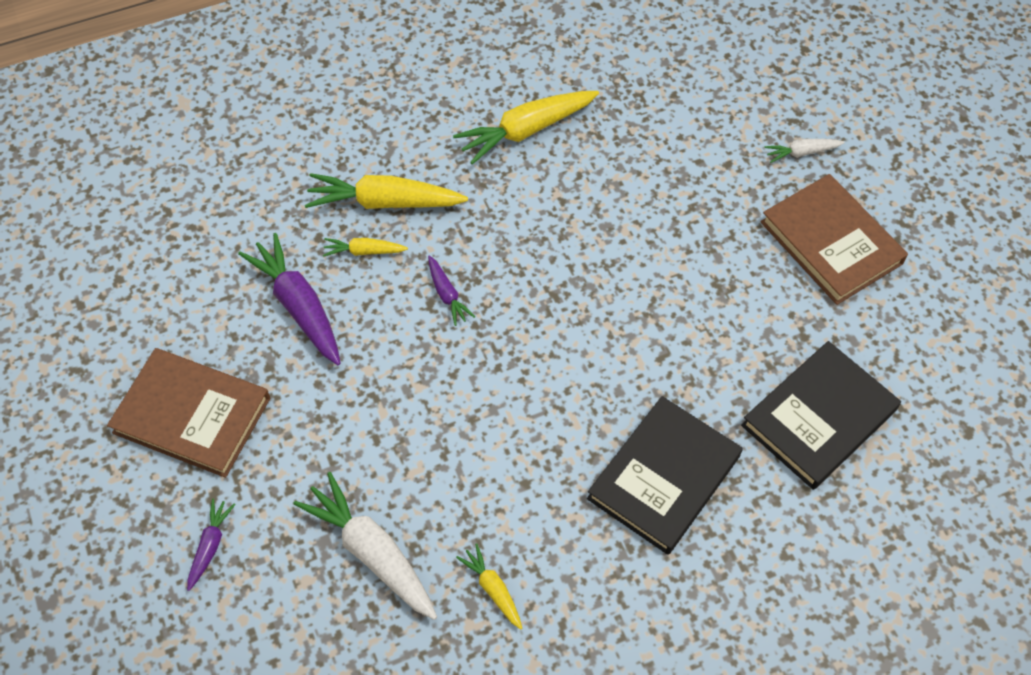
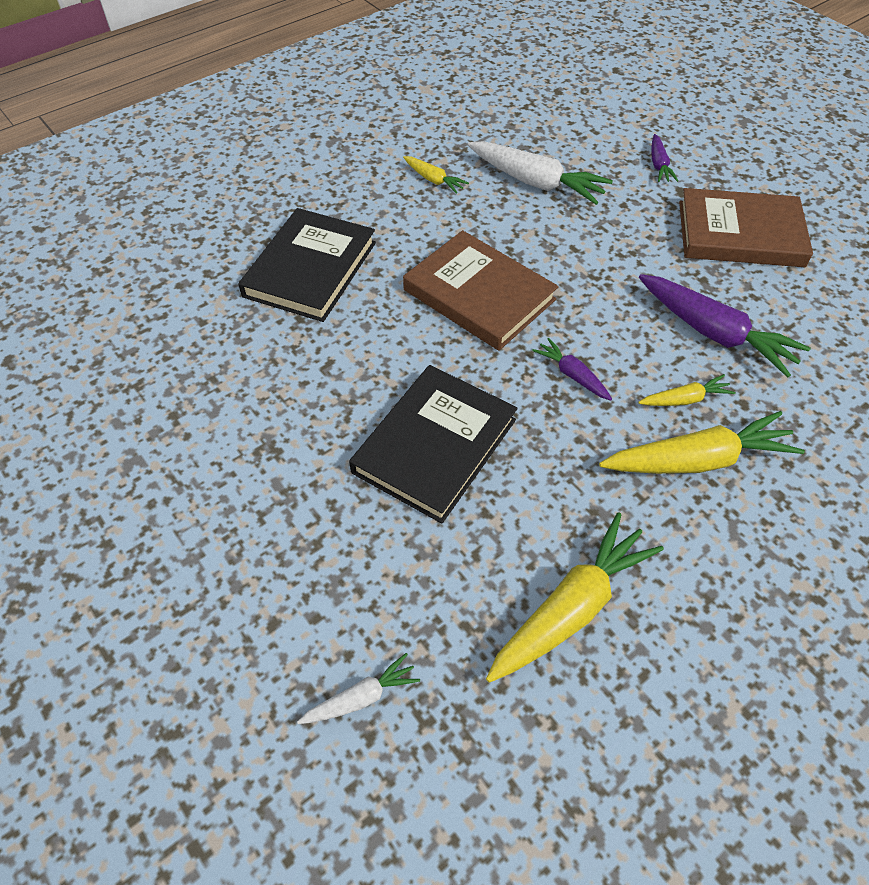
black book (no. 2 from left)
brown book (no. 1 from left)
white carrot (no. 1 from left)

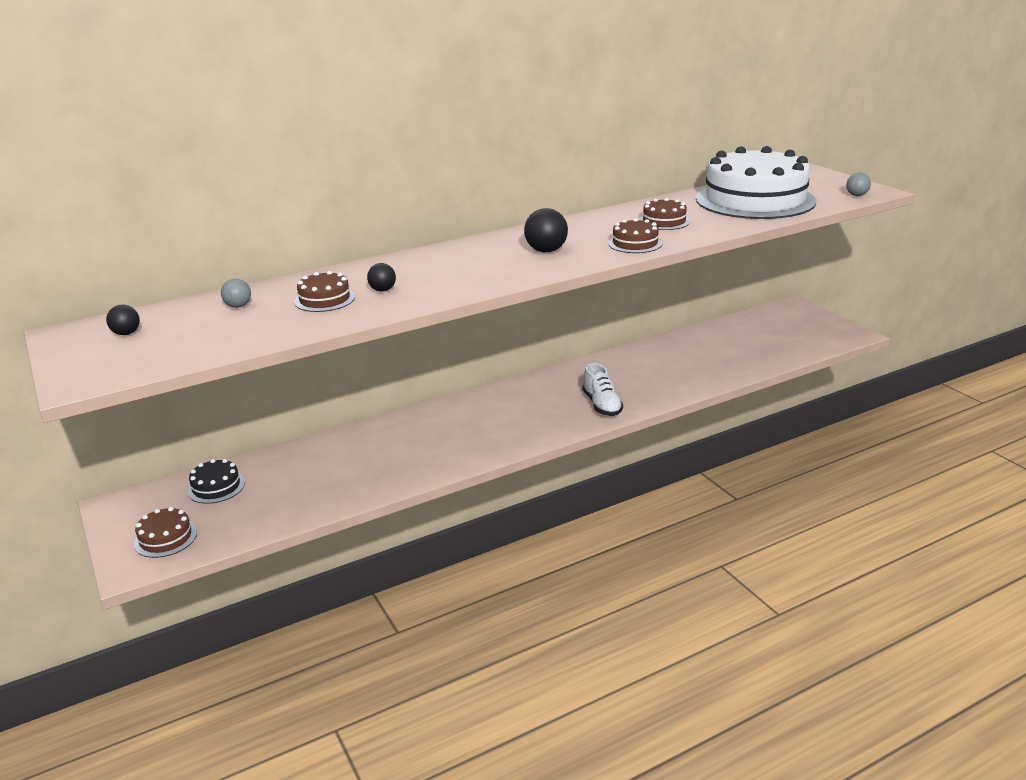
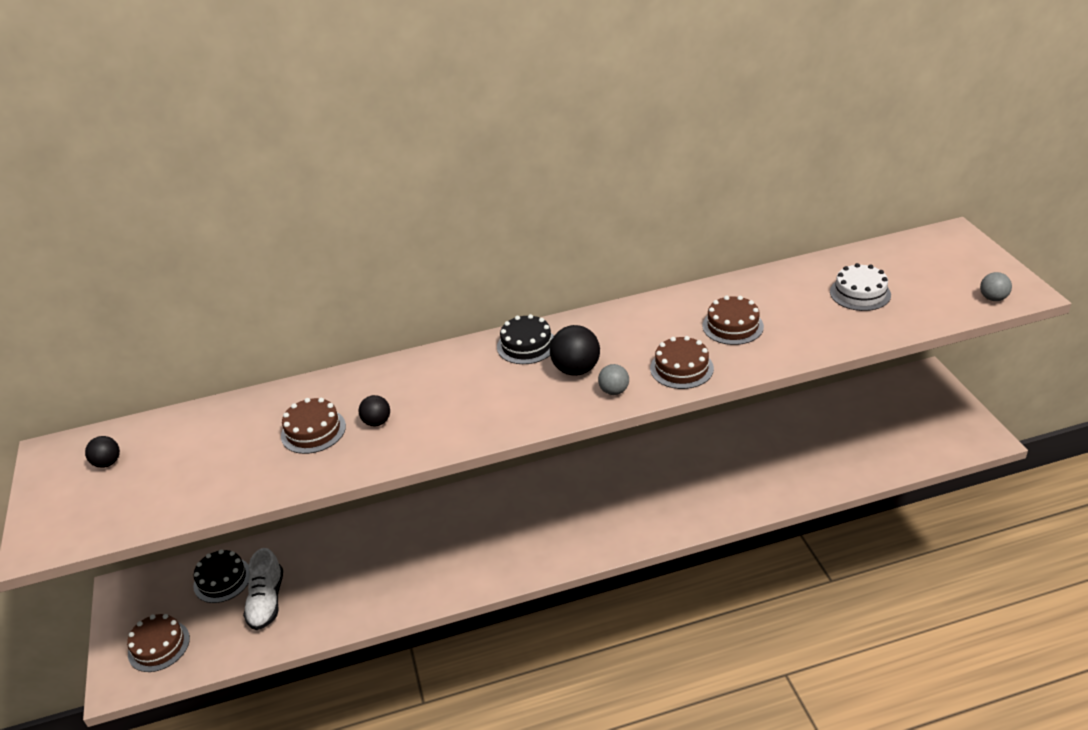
black cake (no. 2 from left)
grey ball (no. 1 from left)
white shoe
white cake

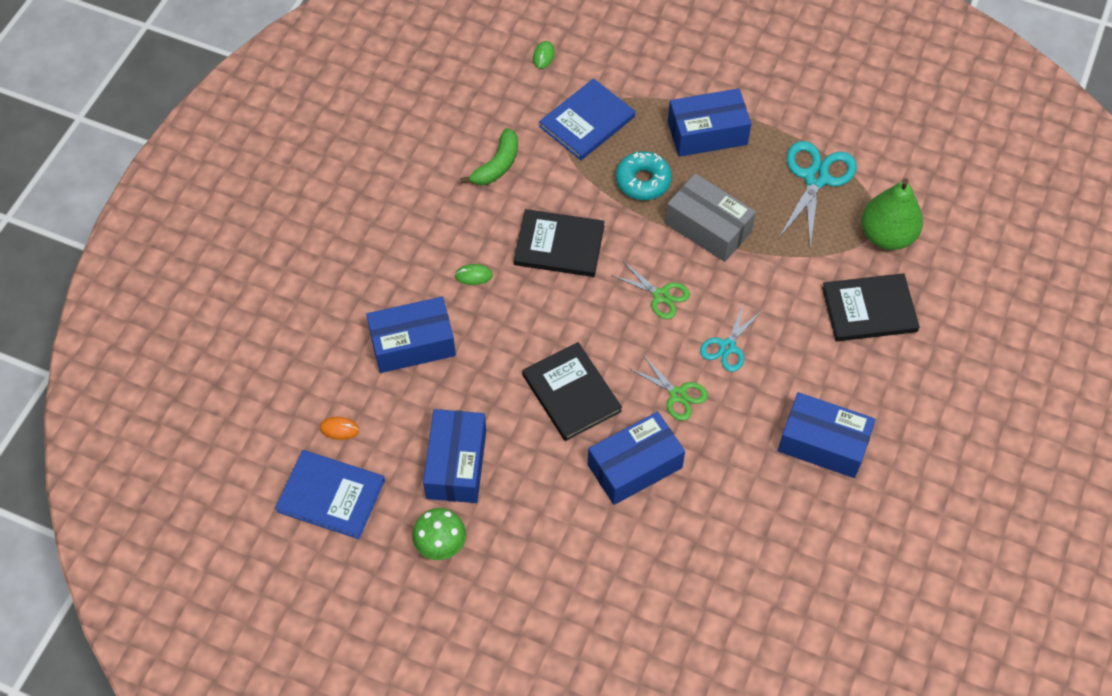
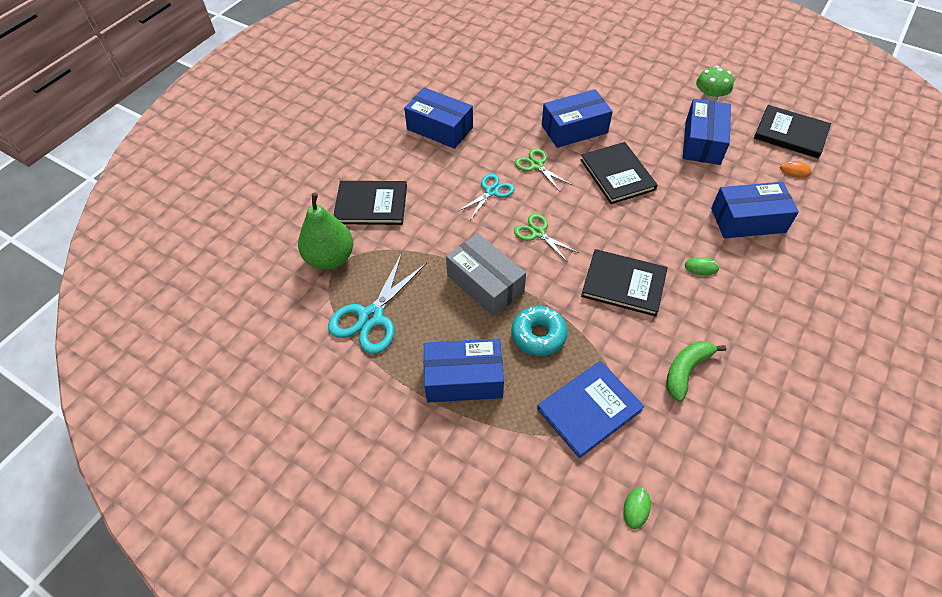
black book (no. 4 from left)

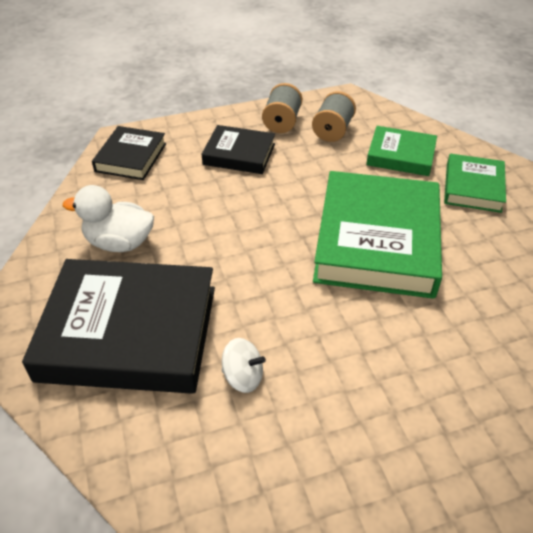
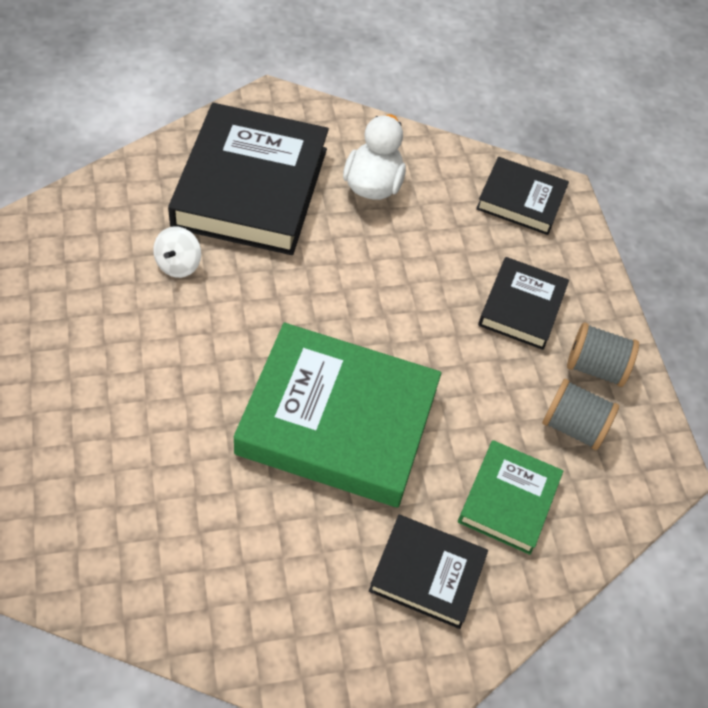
black book (no. 2 from left)

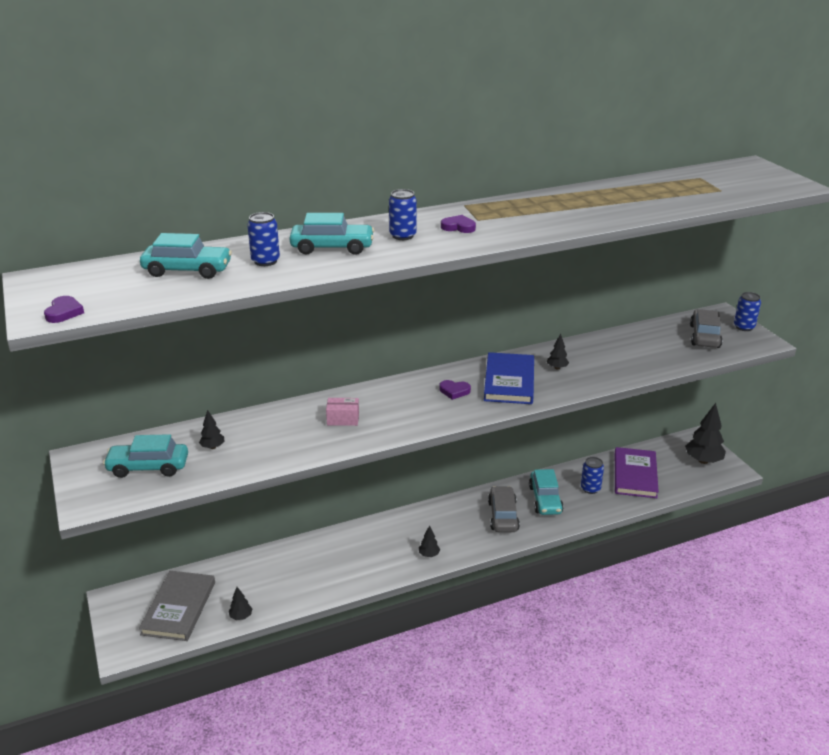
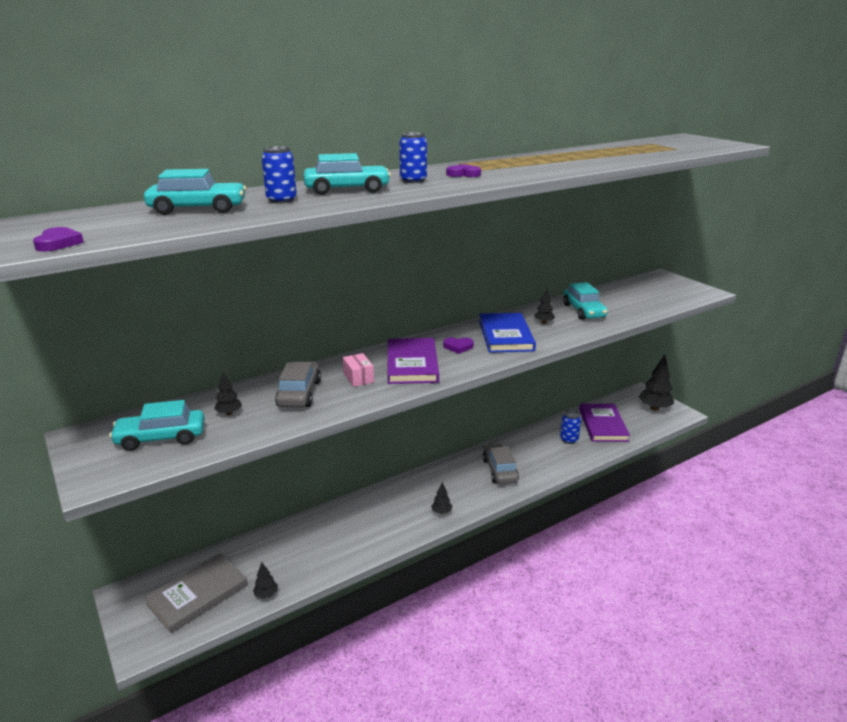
blue can (no. 4 from left in the first image)
purple book (no. 1 from left)
turquoise car (no. 4 from left)
grey car (no. 1 from left)
grey book
pink box

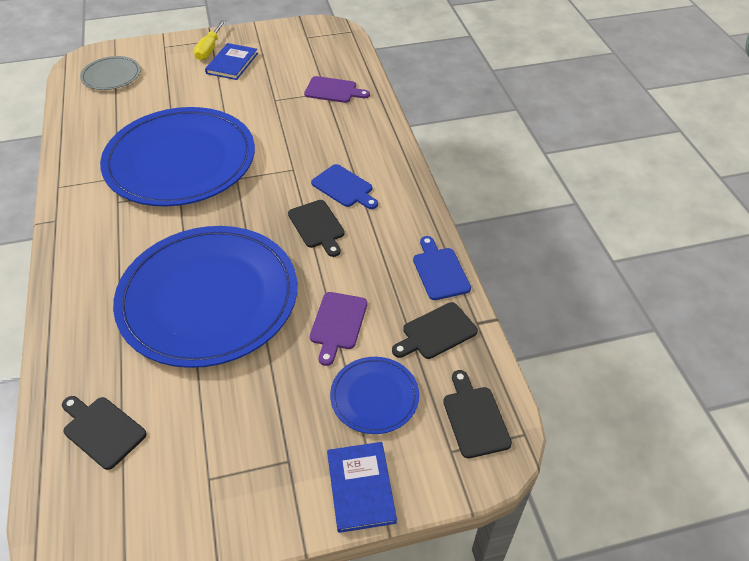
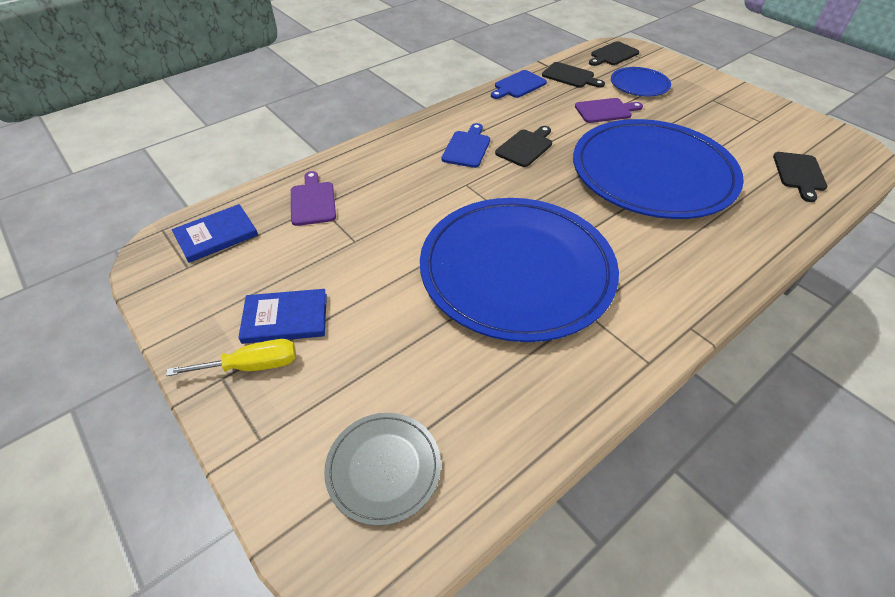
blue book (no. 1 from left)

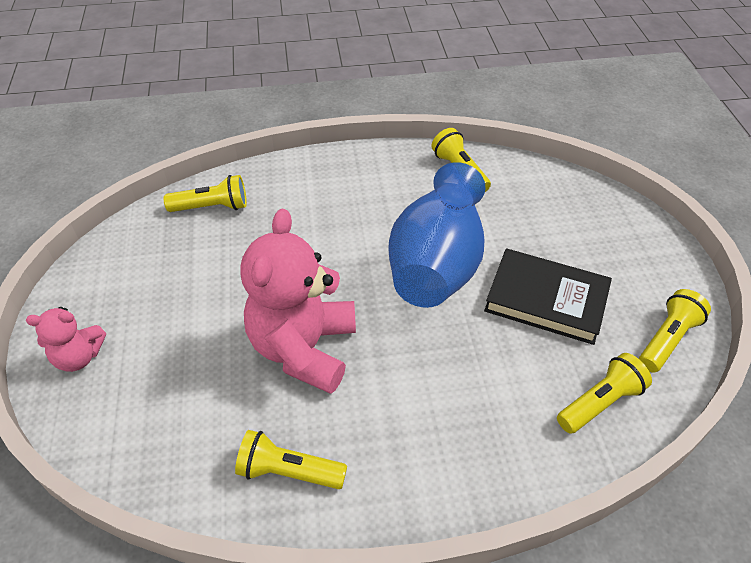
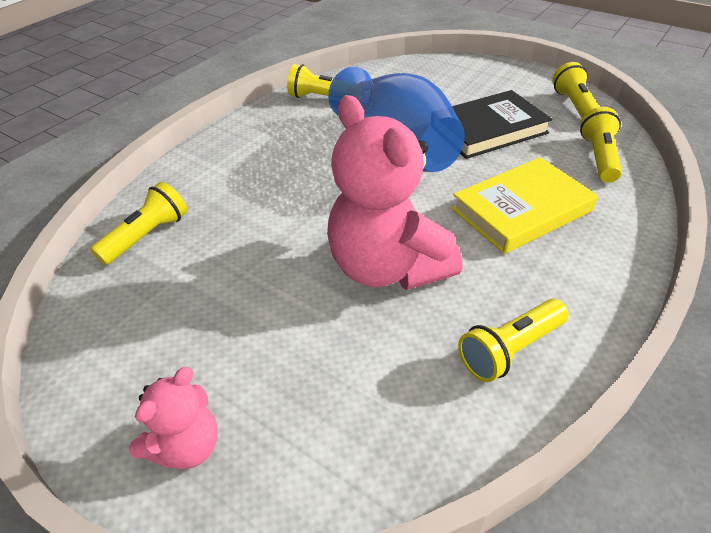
yellow book

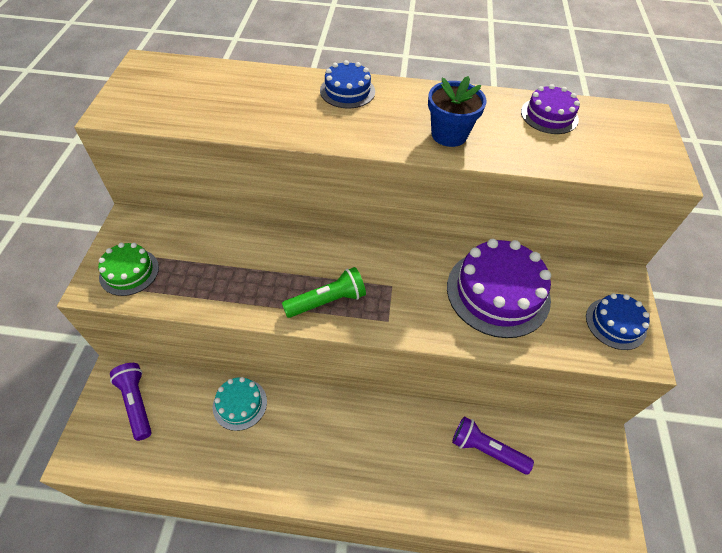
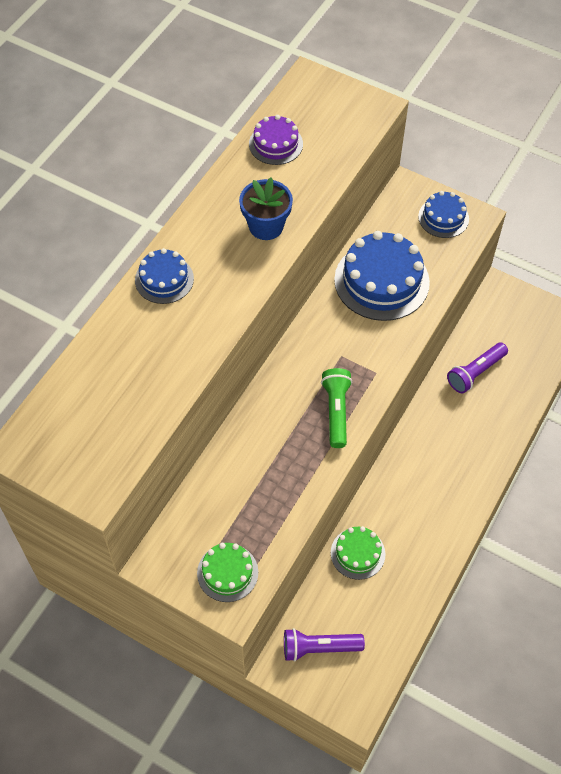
green cake (no. 2 from left)
blue cake (no. 2 from left)

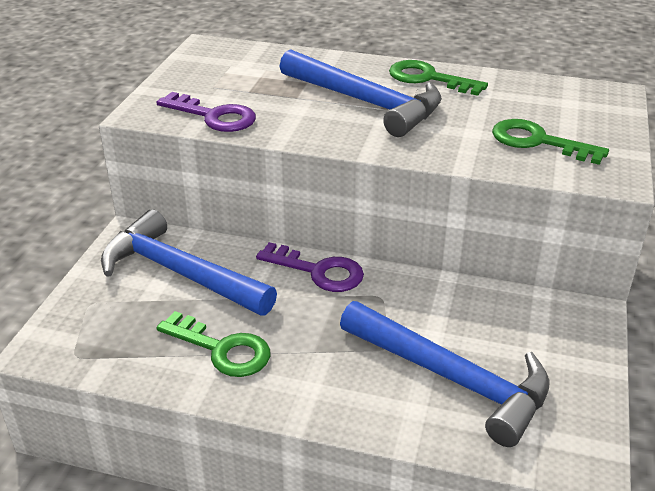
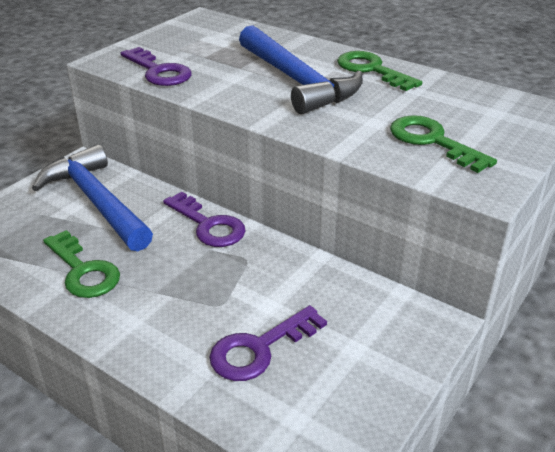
purple key (no. 3 from left)

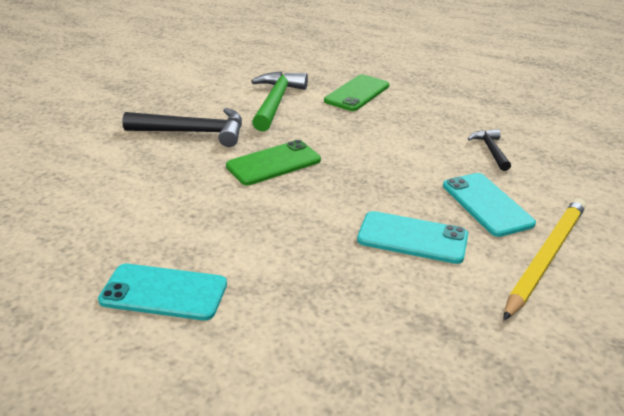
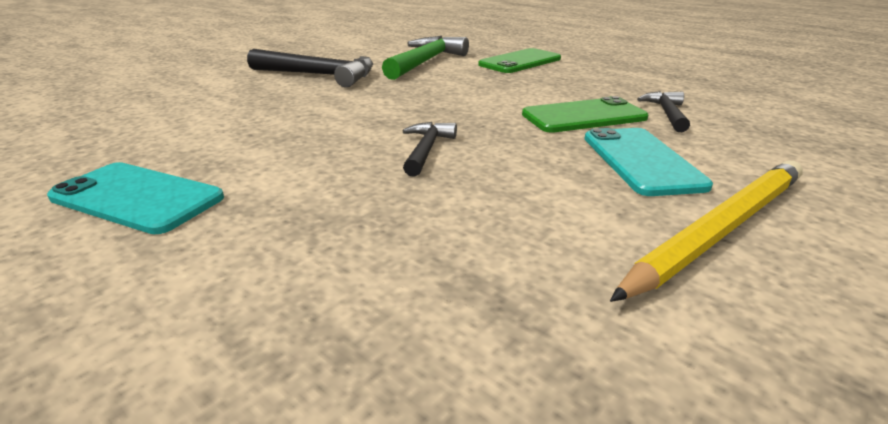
turquoise phone (no. 2 from left in the first image)
black hammer (no. 2 from left)
green phone (no. 2 from left)

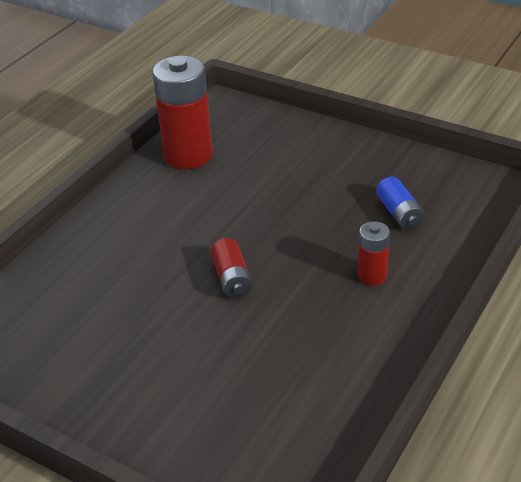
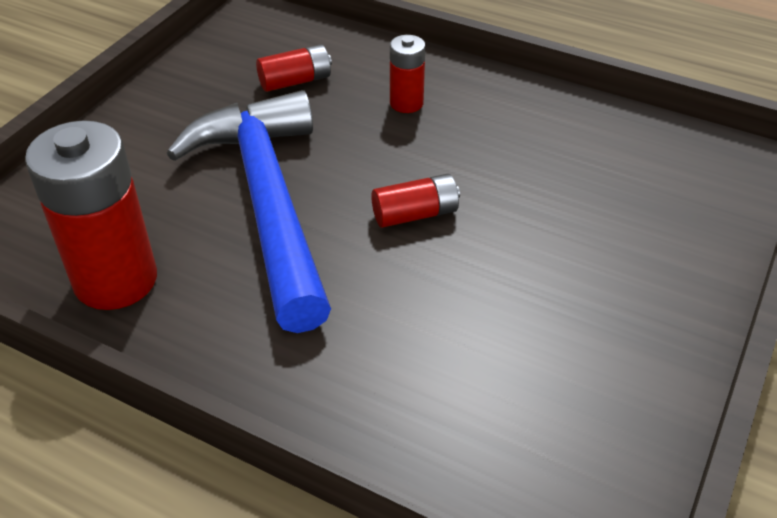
blue hammer
red battery (no. 2 from left)

